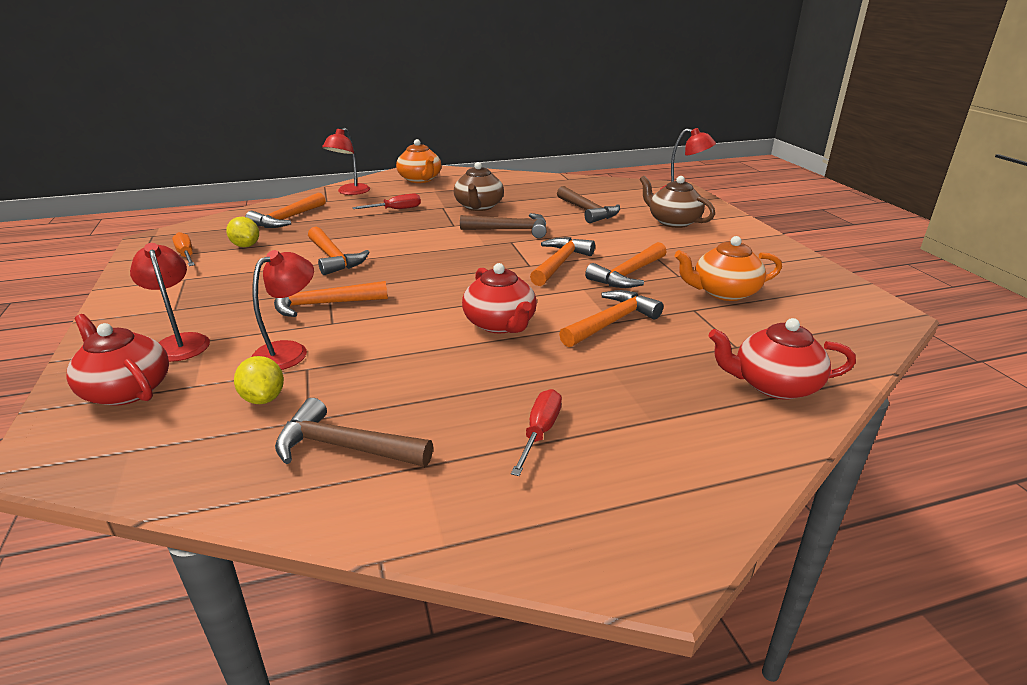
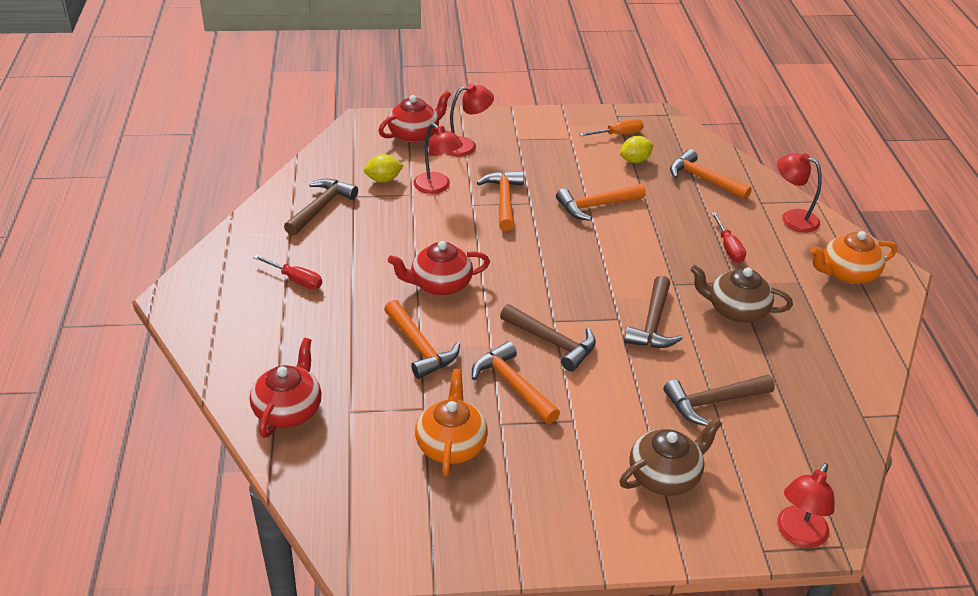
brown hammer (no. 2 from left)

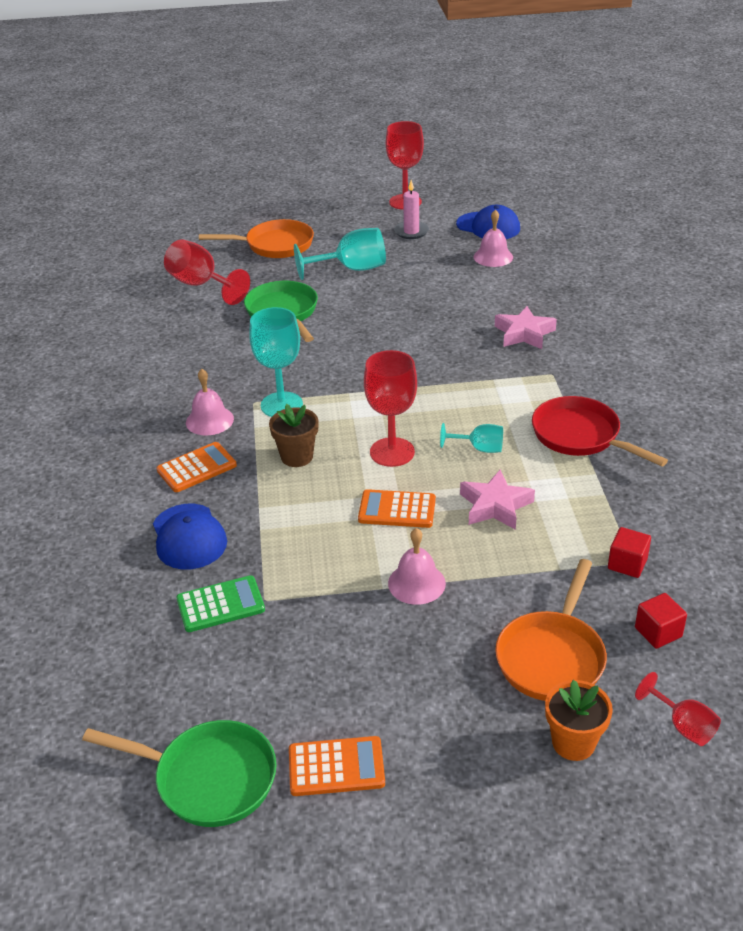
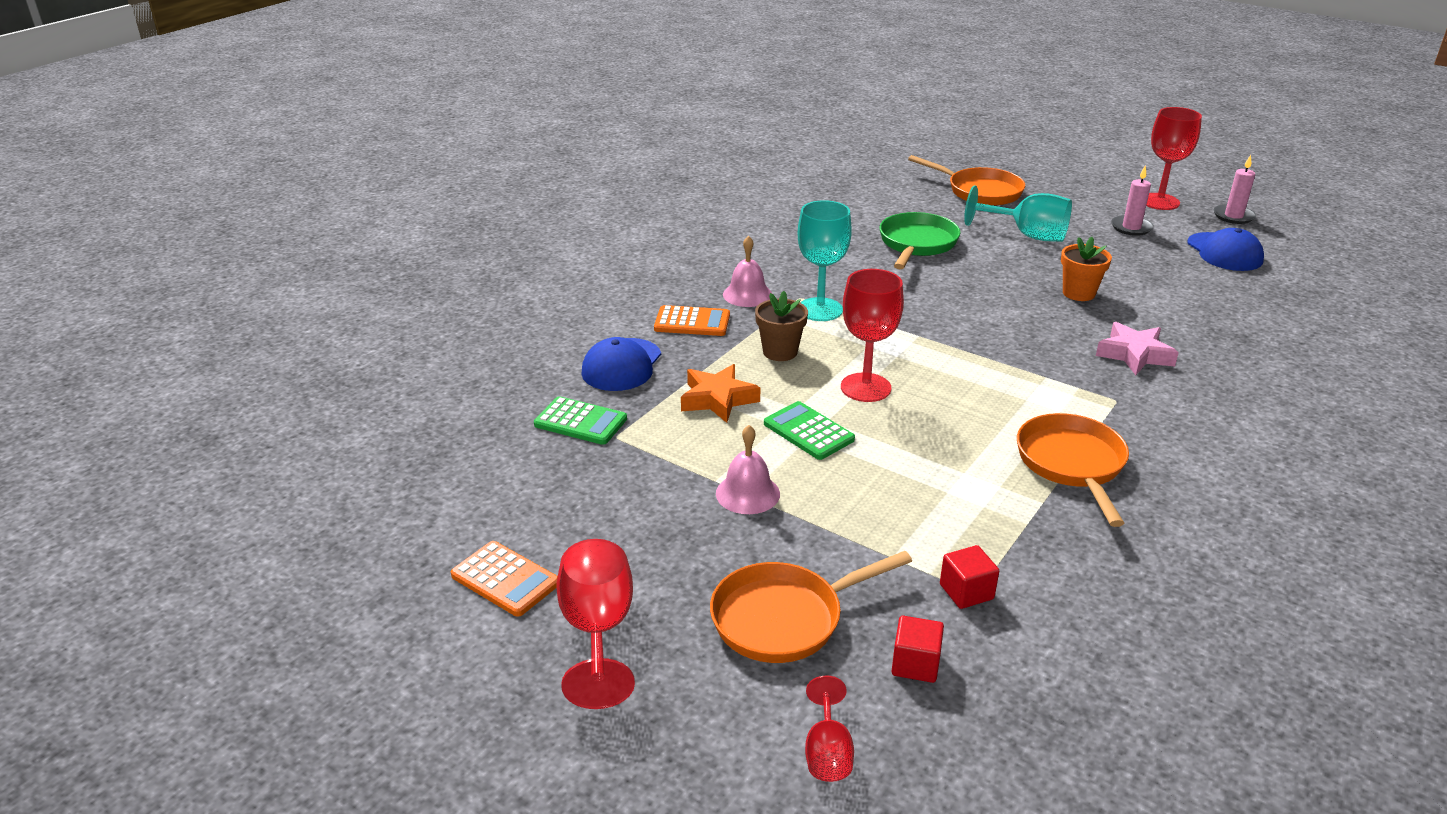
green pan (no. 1 from left in the first image)
turquoise goblet (no. 3 from left in the first image)
pink star (no. 1 from left in the first image)
pink bell (no. 3 from left in the first image)
orange star
pink candle (no. 2 from left)
red goblet (no. 1 from left)
orange flower pot
green calculator (no. 2 from left)
orange pan (no. 3 from left)

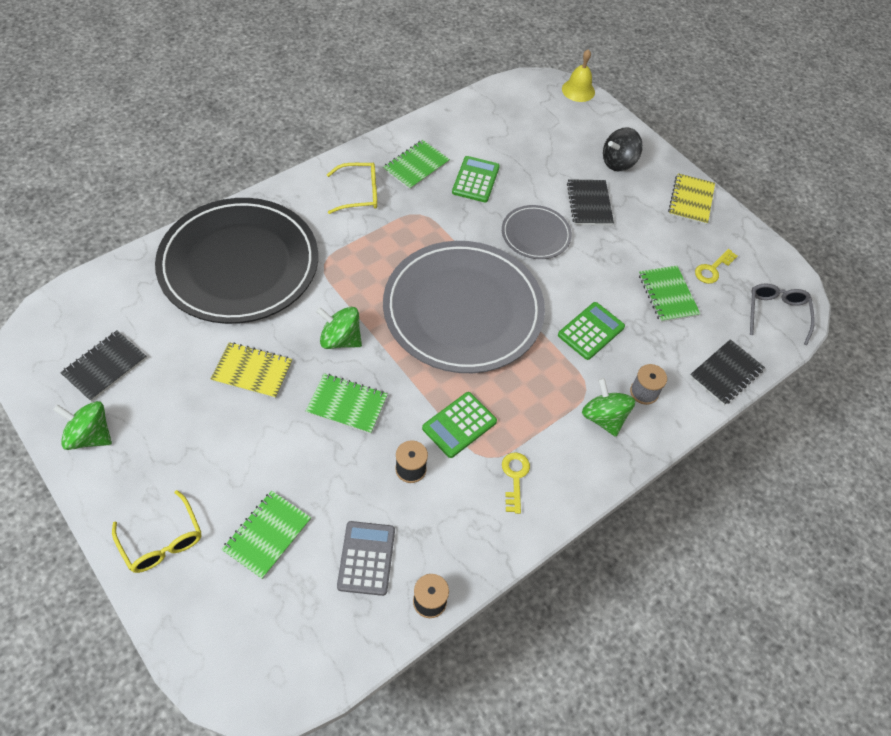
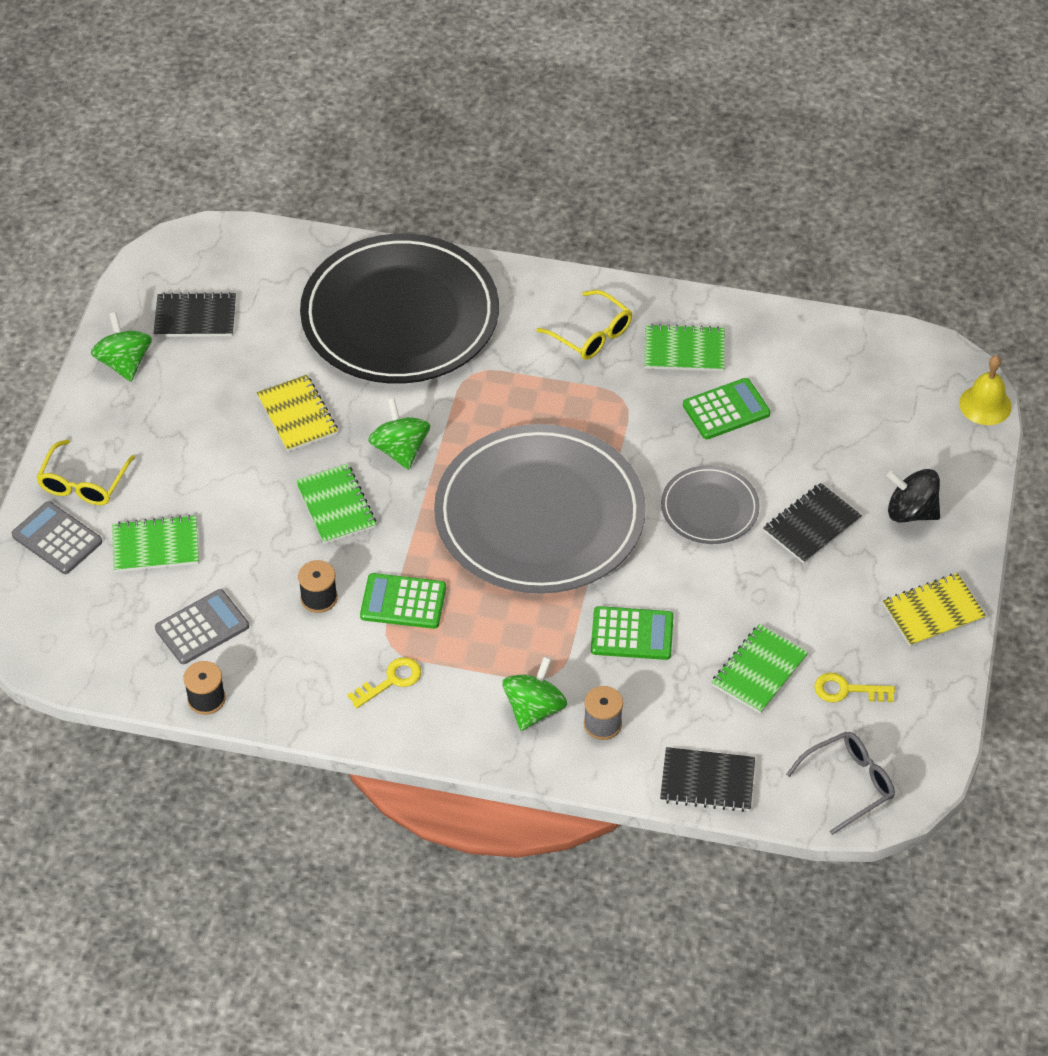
grey calculator (no. 1 from left)

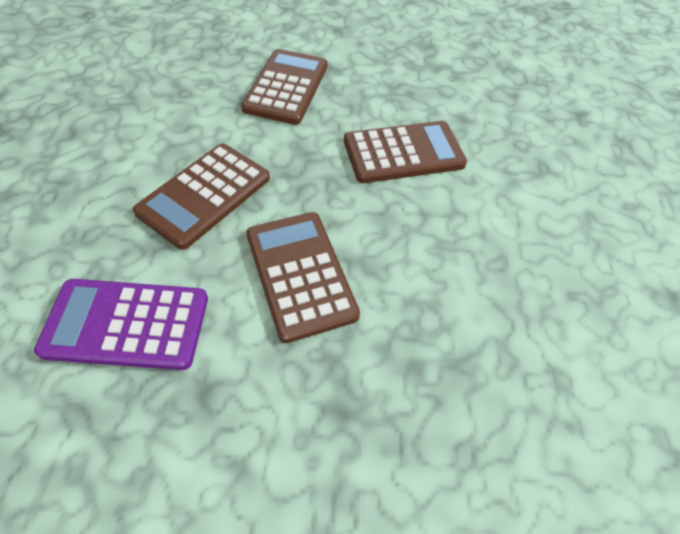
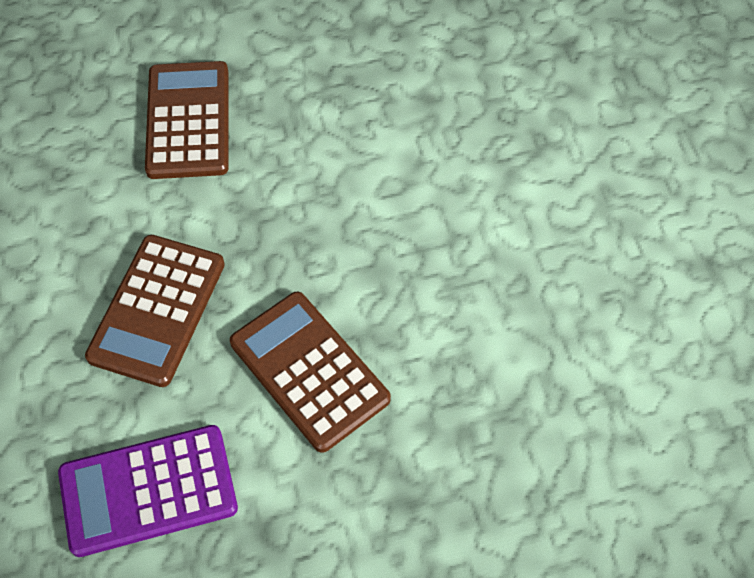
brown calculator (no. 4 from left in the first image)

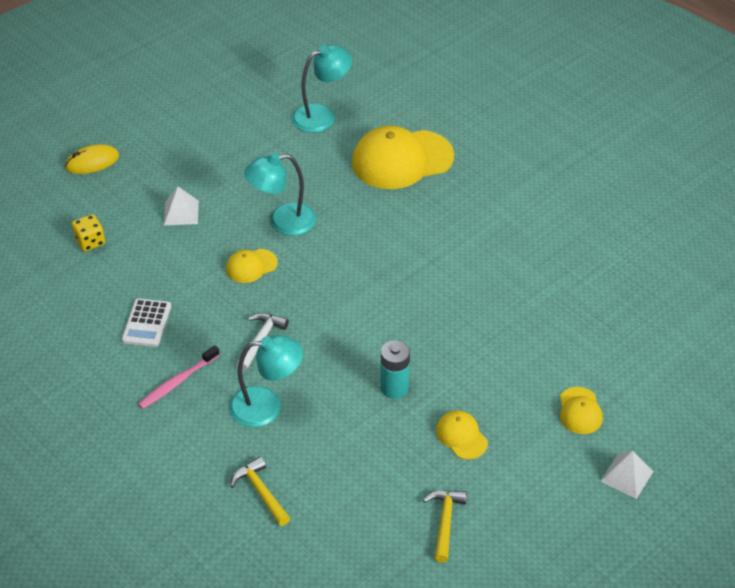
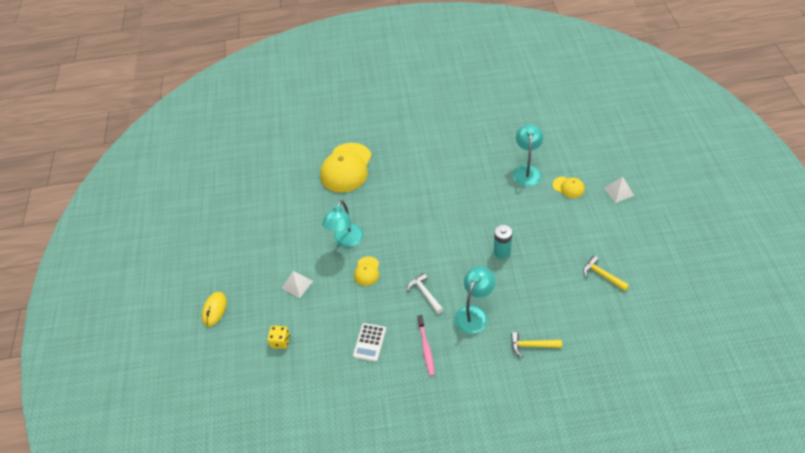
yellow cap (no. 3 from left in the first image)
turquoise lamp (no. 3 from left)
white calculator

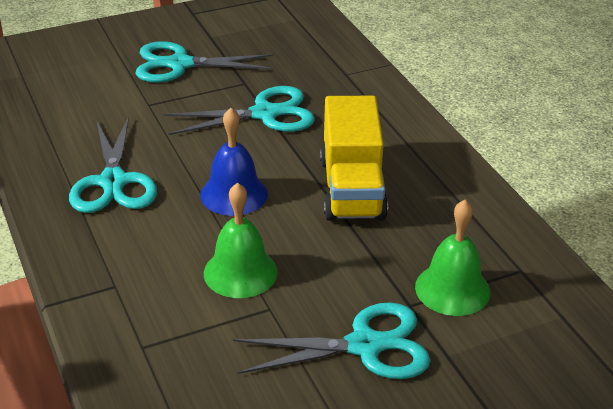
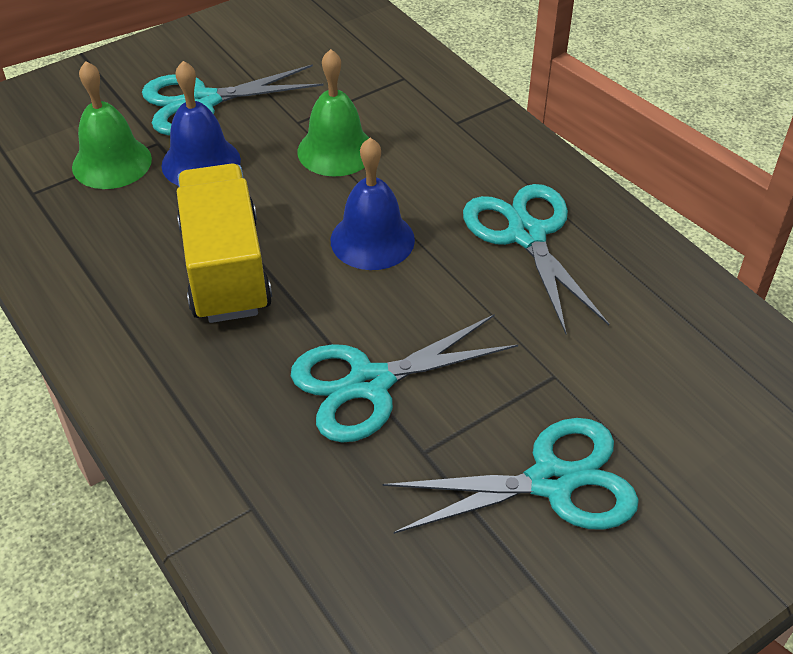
blue bell (no. 1 from left)

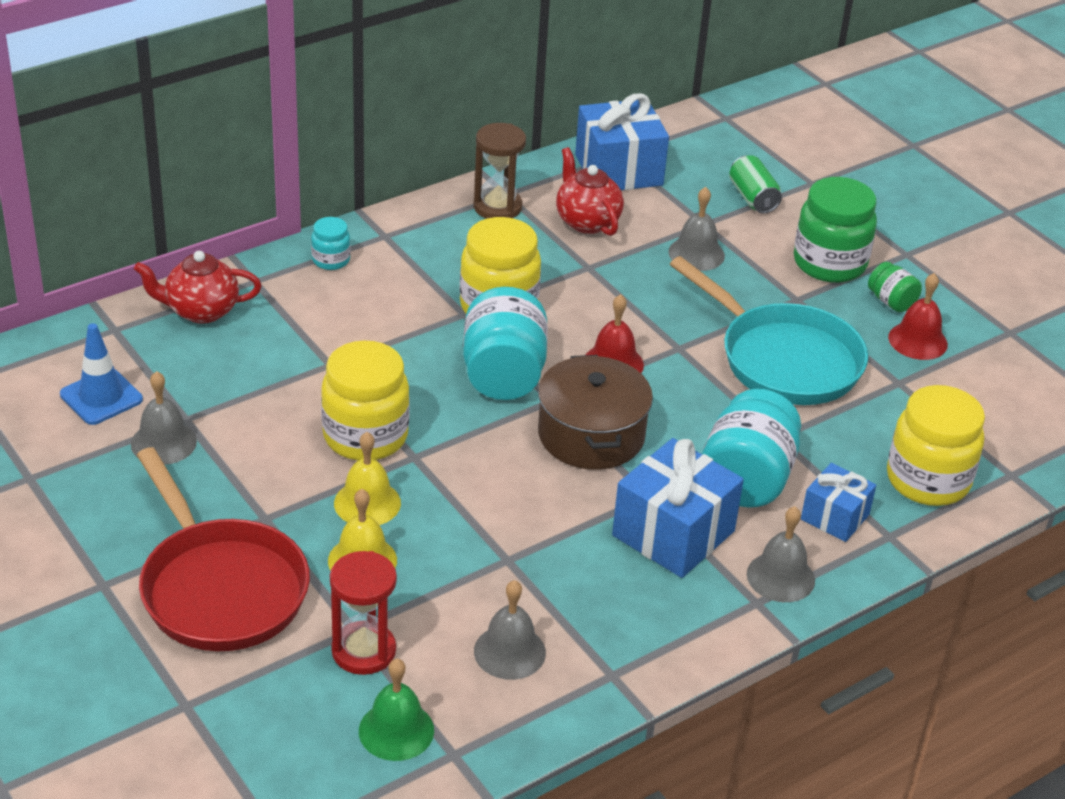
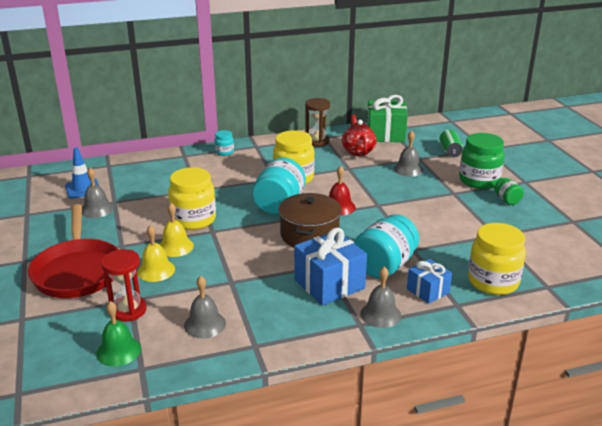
red teapot (no. 1 from left in the first image)
turquoise pan
red bell (no. 2 from left in the first image)
green gift

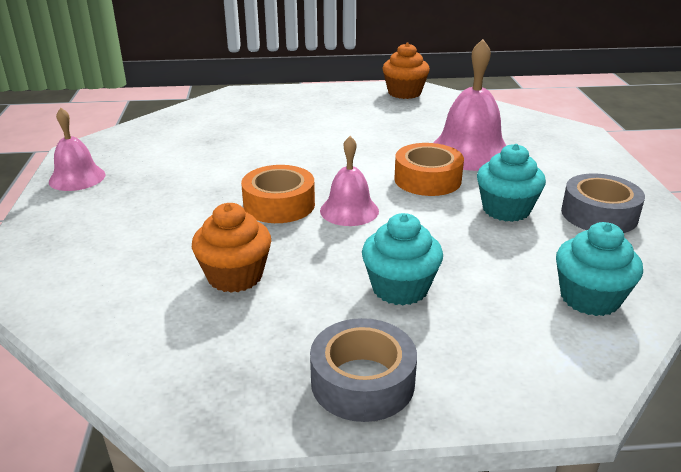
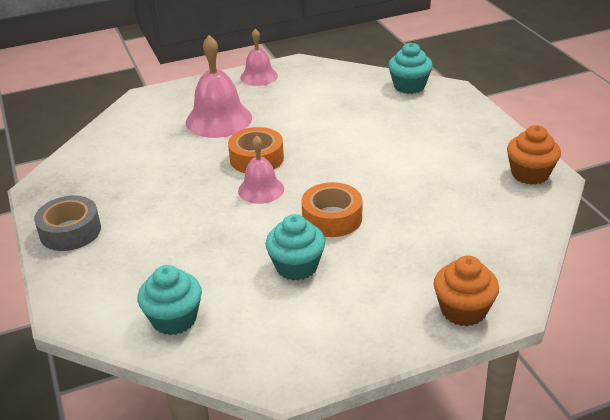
grey tape (no. 2 from left in the first image)
orange cupcake (no. 1 from left)
turquoise cupcake (no. 3 from left)
pink bell (no. 1 from left)

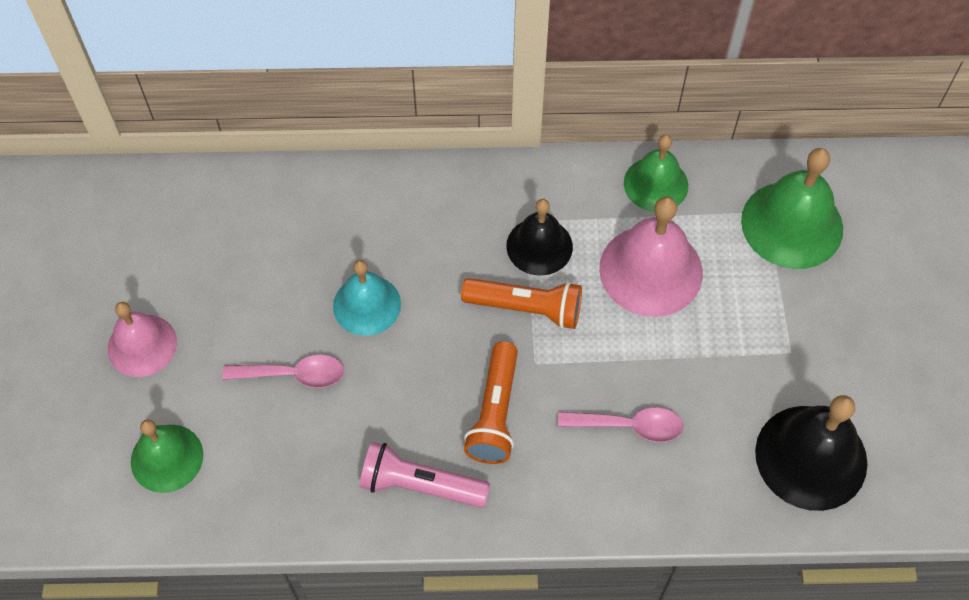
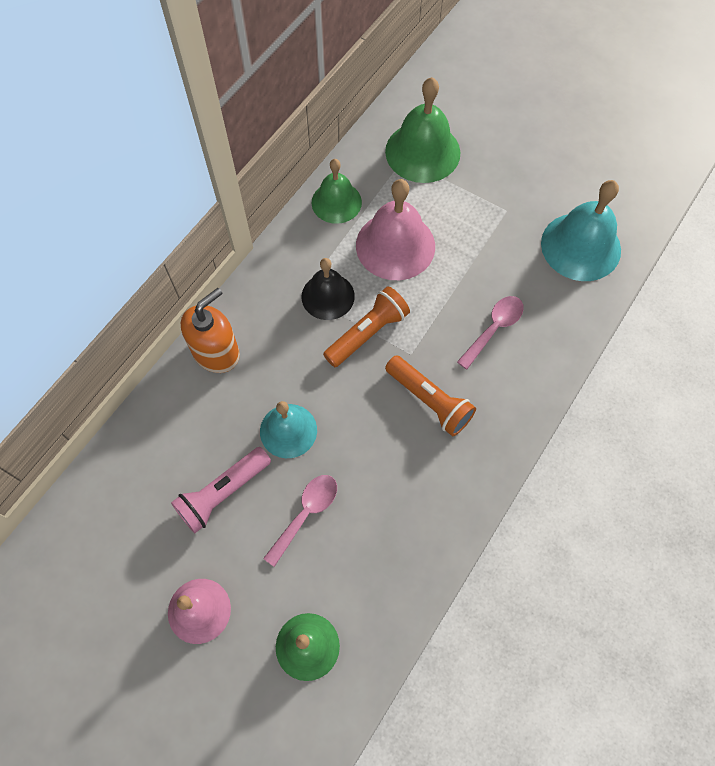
orange soap dispenser
pink flashlight
turquoise bell (no. 2 from left)

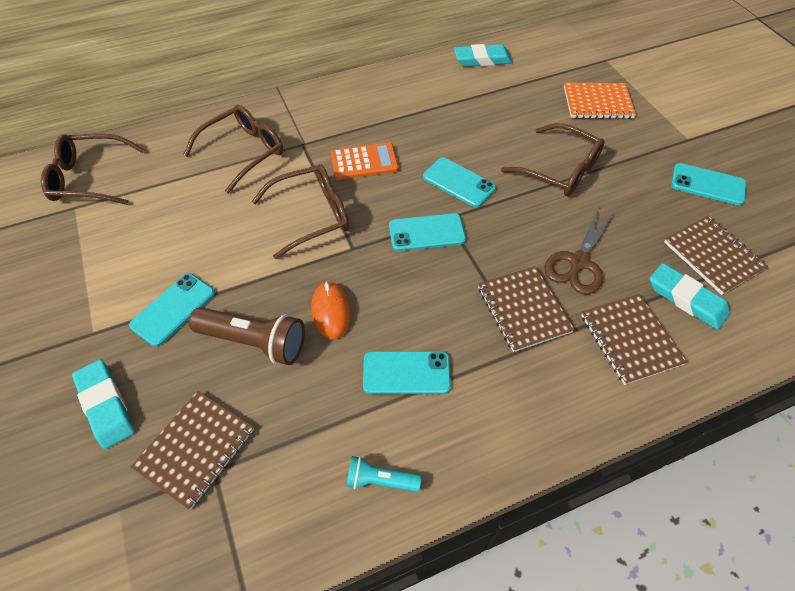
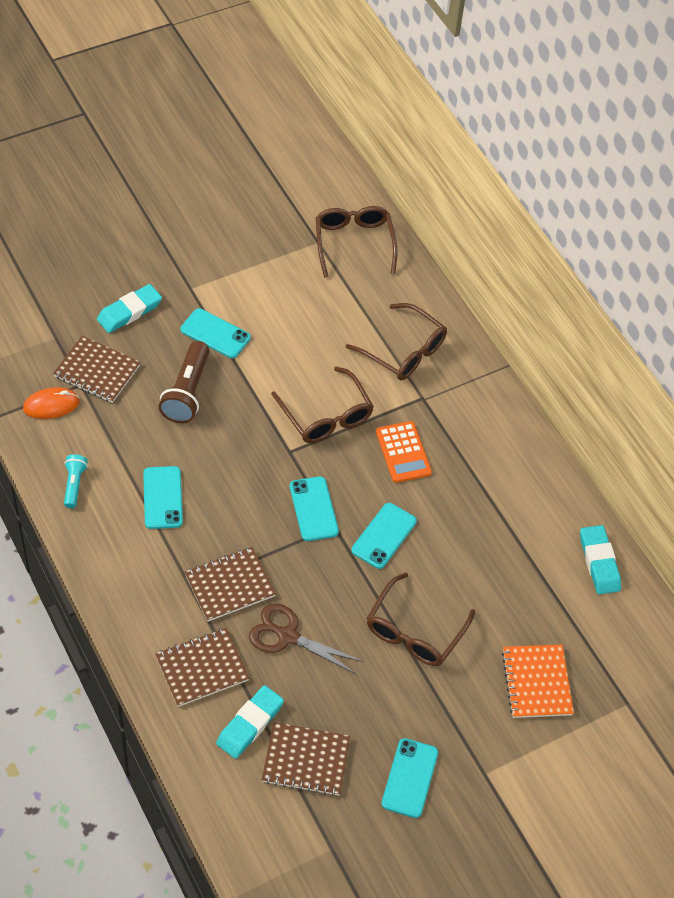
orange mouse
brown notebook (no. 4 from left)

